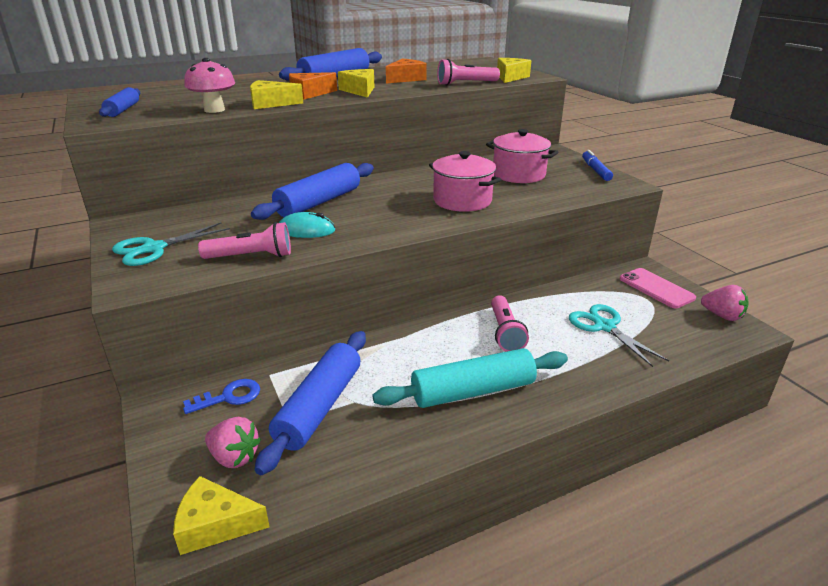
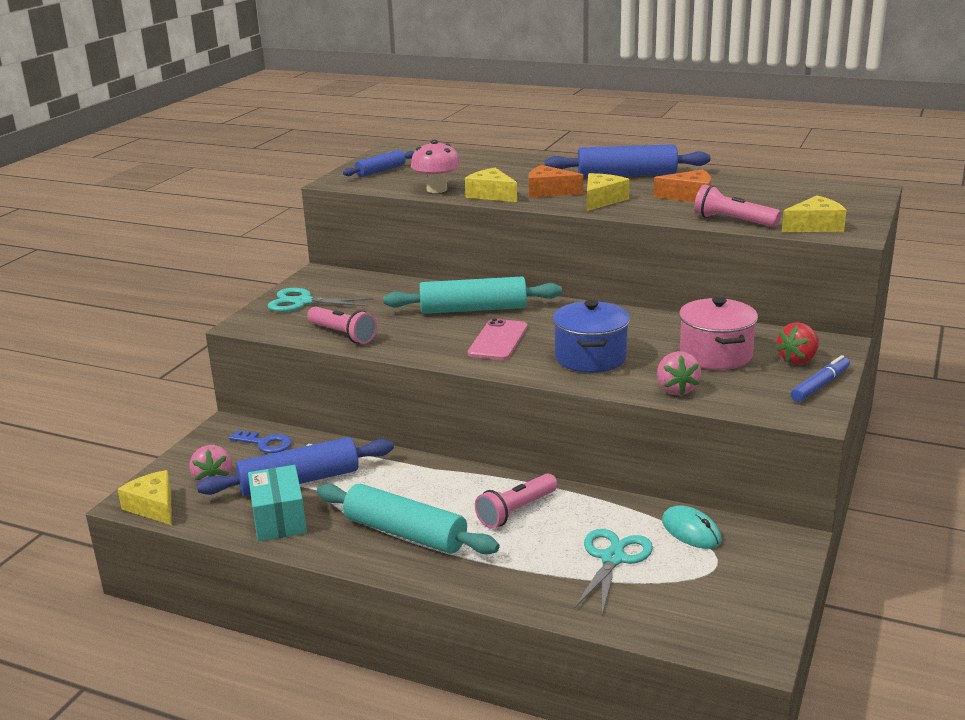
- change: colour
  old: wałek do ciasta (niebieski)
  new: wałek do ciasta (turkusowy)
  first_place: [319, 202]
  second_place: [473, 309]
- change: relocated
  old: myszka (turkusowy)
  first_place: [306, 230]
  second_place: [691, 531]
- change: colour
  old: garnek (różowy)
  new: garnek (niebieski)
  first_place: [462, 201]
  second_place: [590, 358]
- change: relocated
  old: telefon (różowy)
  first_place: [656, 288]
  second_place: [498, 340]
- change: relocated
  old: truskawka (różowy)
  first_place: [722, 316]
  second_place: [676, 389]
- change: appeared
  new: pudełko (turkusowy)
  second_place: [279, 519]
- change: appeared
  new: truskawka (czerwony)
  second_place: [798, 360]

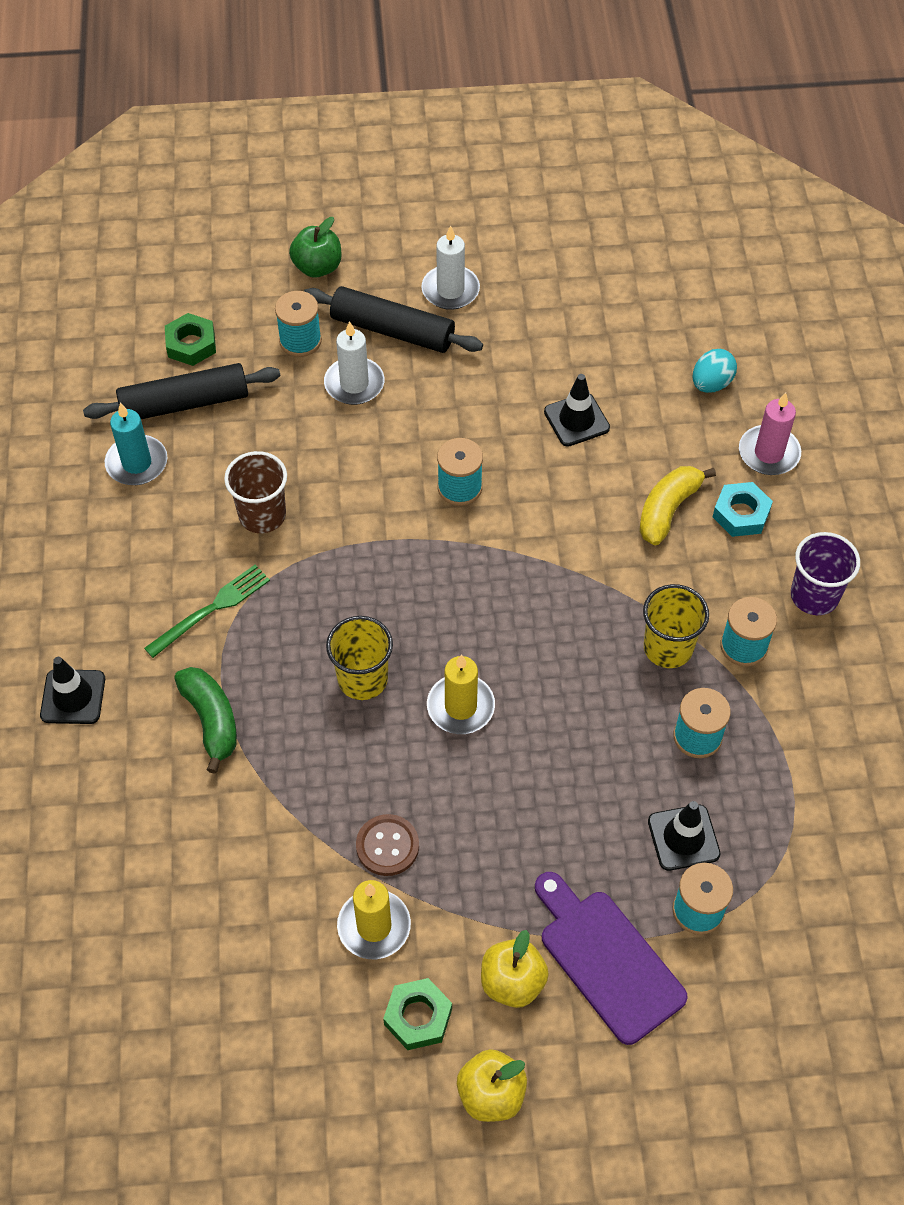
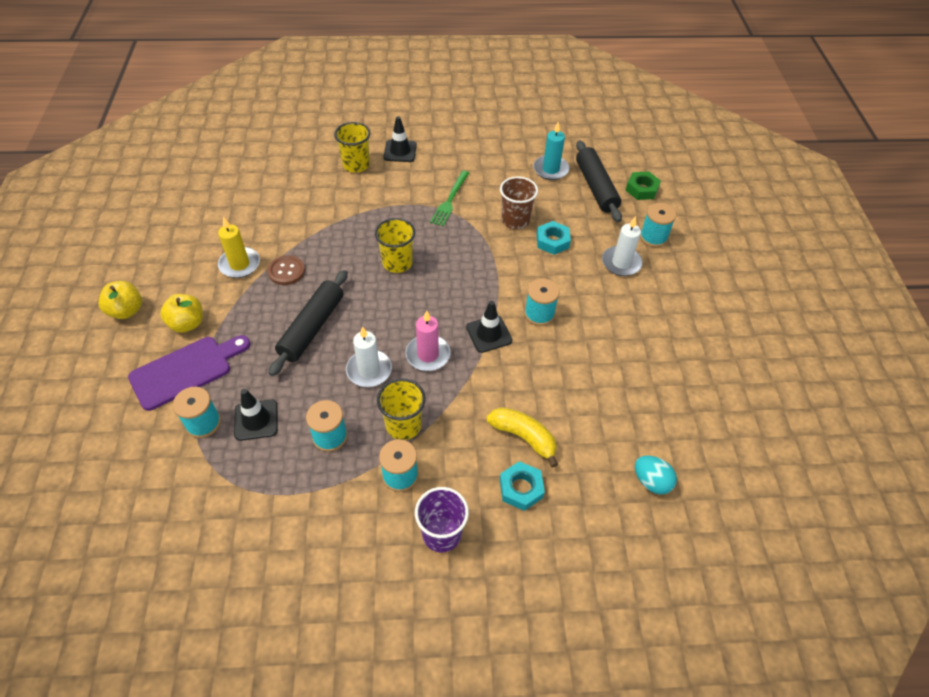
- change: spun
  old: widelec (zielony)
  first_place: [211, 609]
  second_place: [450, 200]
  degrees: 60
- change: missing
  old: banan (zielony)
  first_place: [211, 720]
- change: missing
  old: jabłko (zielony)
  first_place: [317, 267]
- change: relocated
  old: wałek do ciasta (czarny)
  first_place: [392, 330]
  second_place: [312, 327]
- change: missing
  old: nakrętka (zielony)
  first_place: [418, 1017]
- change: relocated
  old: świeca (biały)
  first_place: [450, 290]
  second_place: [369, 370]
- change: missing
  old: świeca (żółty)
  first_place: [460, 706]
- change: relocated
  old: pachołek (czarny)
  first_place: [576, 420]
  second_place: [489, 334]
- change: relocated
  old: świeca (różowy)
  first_place: [768, 453]
  second_place: [428, 355]
- change: appeared
  new: szklanka (żółty)
  second_place: [356, 165]
- change: appeared
  new: nakrętka (turkusowy)
  second_place: [552, 241]

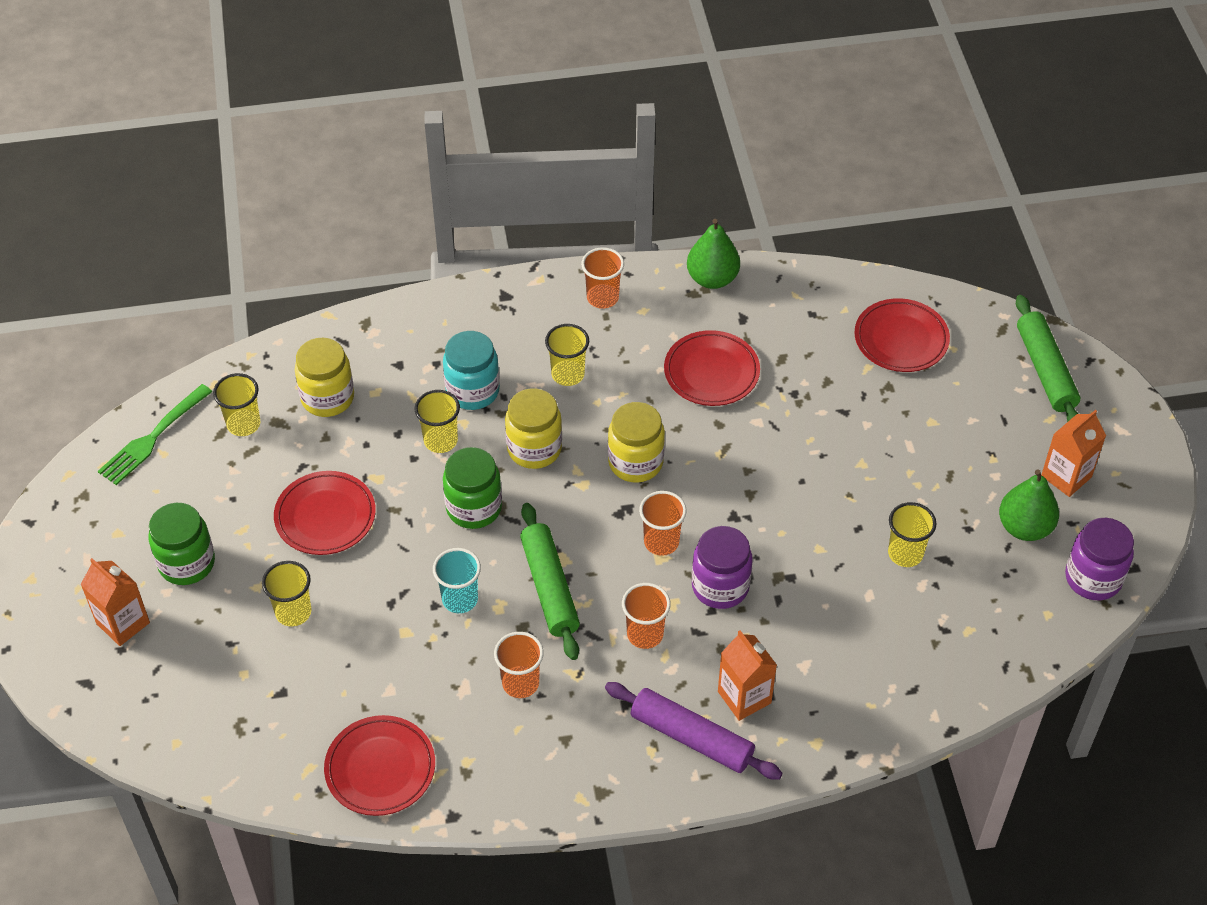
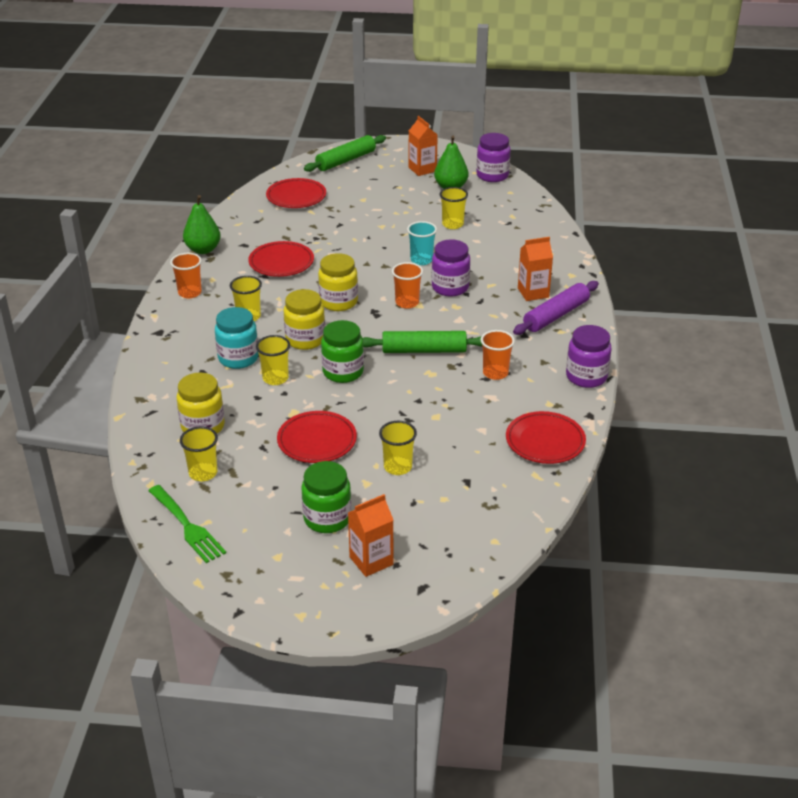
- change: relocated
  old: szklanka (turkusowy)
  first_place: [460, 599]
  second_place: [421, 260]
- change: missing
  old: szklanka (pomarańczowy)
  first_place: [645, 634]
- change: spun
  old: wałek do ciasta (zielony)
  first_place: [1045, 370]
  second_place: [346, 160]
  degrees: -45
- change: appeared
  new: słoik (fioletowy)
  second_place: [586, 377]

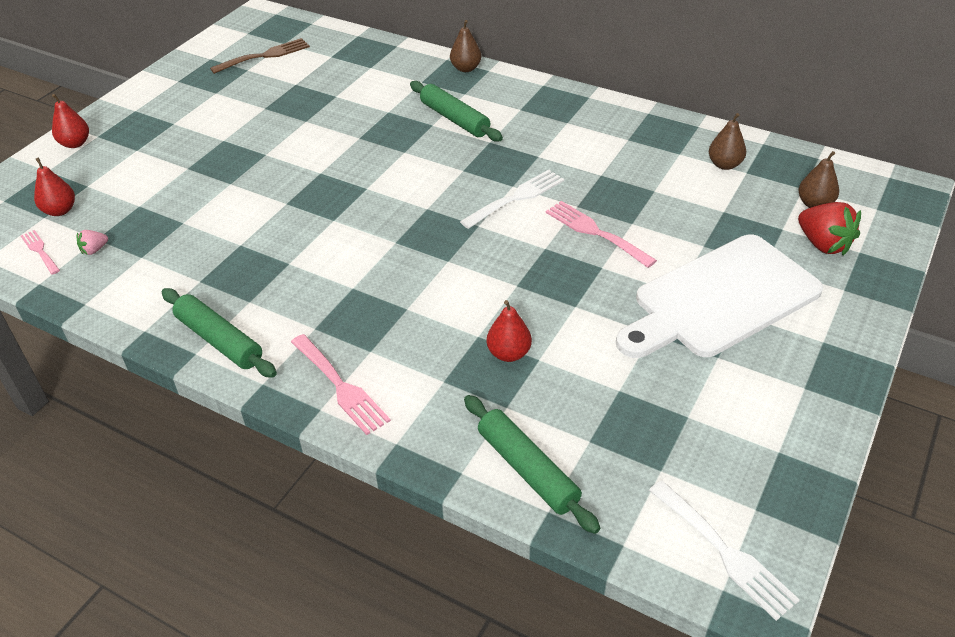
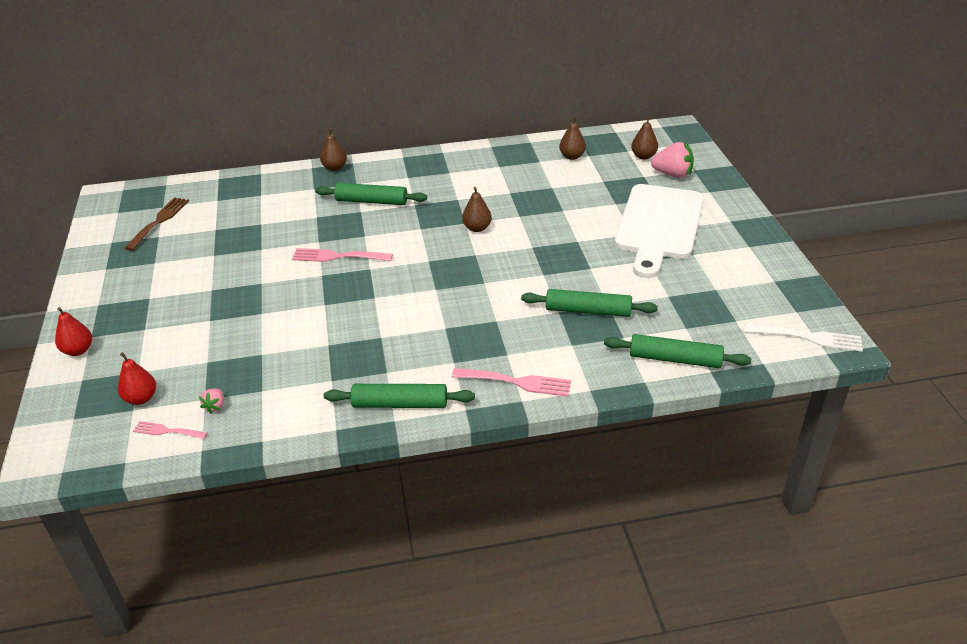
- change: exchanged
  old: widelec (biały)
  new: gruszka (brązowy)
  first_place: [516, 197]
  second_place: [477, 228]
- change: exchanged
  old: gruszka (czerwony)
  new: wałek do ciasta (zielony)
  first_place: [509, 353]
  second_place: [588, 311]
- change: relocated
  old: widelec (różowy)
  first_place: [595, 232]
  second_place: [337, 256]
- change: colour
  old: truskawka (czerwony)
  new: truskawka (różowy)
  first_place: [823, 244]
  second_place: [672, 174]

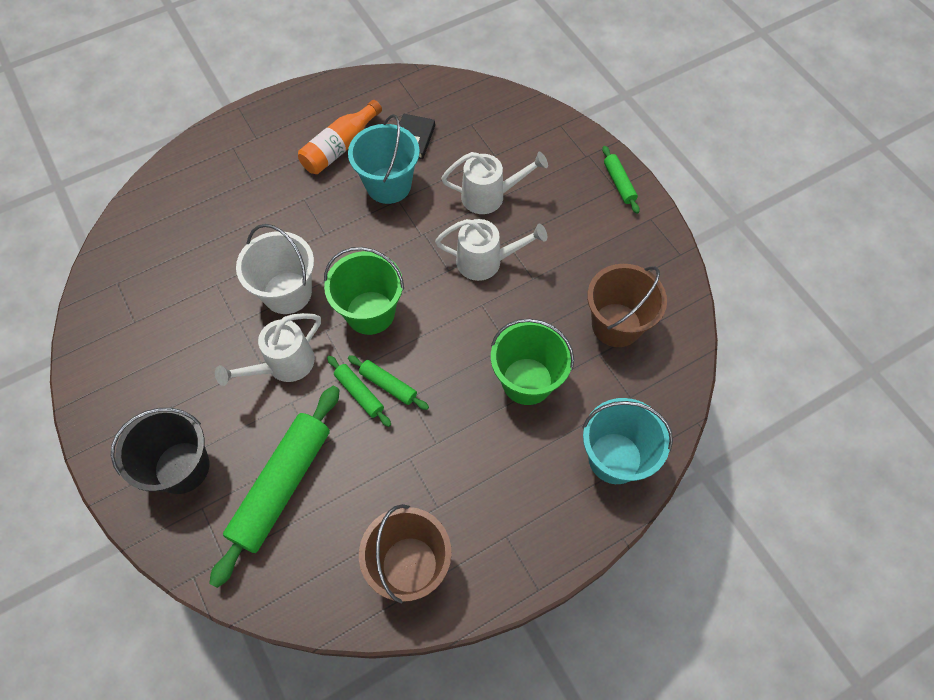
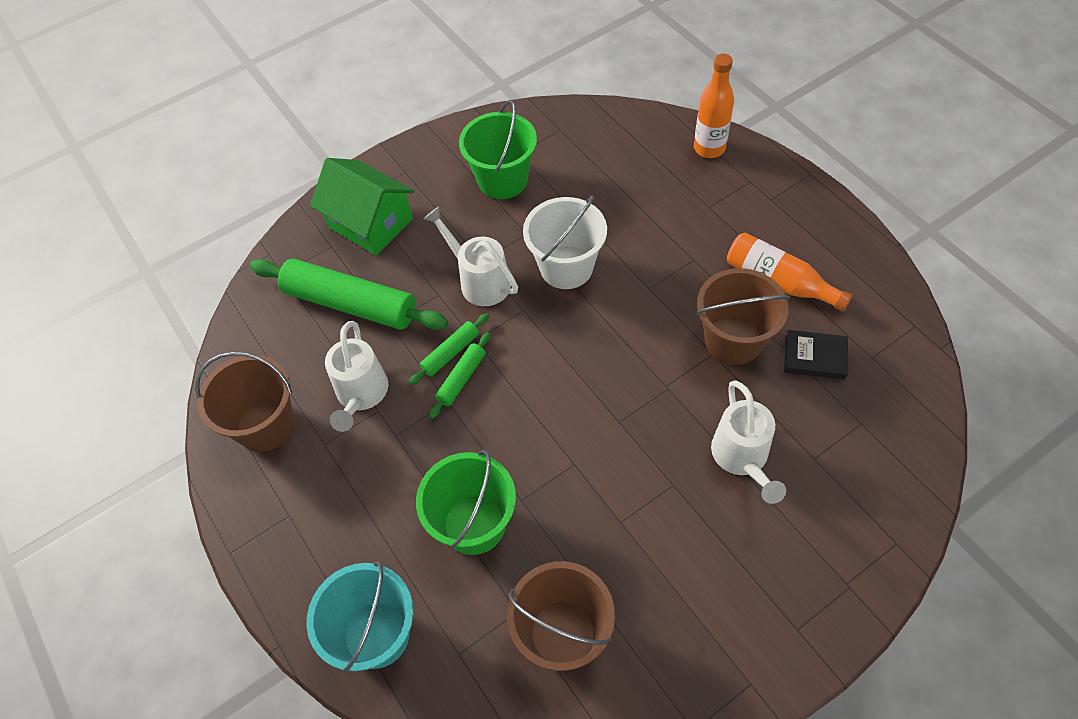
- change: exchanged
  old: wiadro (czarny)
  new: domek (zielony)
  first_place: [182, 467]
  second_place: [370, 223]
- change: relocated
  old: wiadro (zielony)
  first_place: [370, 312]
  second_place: [502, 180]
- change: colour
  old: wiadro (turkusowy)
  new: wiadro (brązowy)
  first_place: [388, 185]
  second_place: [733, 340]
- change: relocated
  old: konewka (biały)
  first_place: [486, 261]
  second_place: [361, 395]
- change: missing
  old: wałek do ciasta (zielony)
  first_place: [619, 183]
- change: appeared
  new: butelka (pomarańczowy)
  second_place: [709, 148]

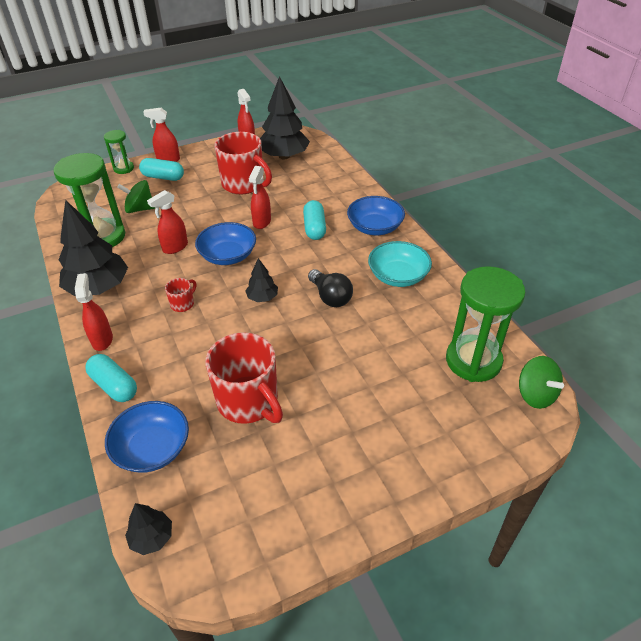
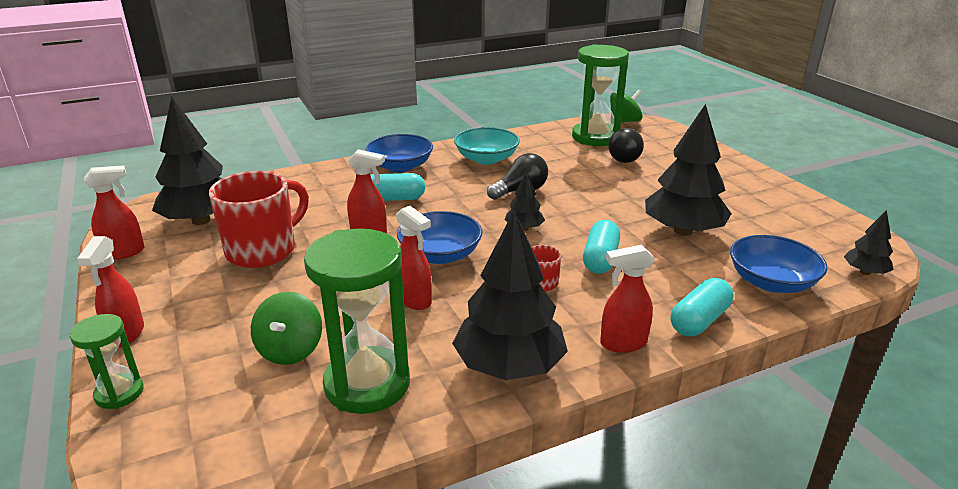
- change: relocated
  old: kapsułka (turkusowy)
  first_place: [163, 177]
  second_place: [600, 259]
- change: exchanged
  old: kubek (czerwony)
  new: drzewko (czarny)
  first_place: [249, 402]
  second_place: [682, 231]
- change: appeared
  new: żarówka (czarny)
  second_place: [623, 157]

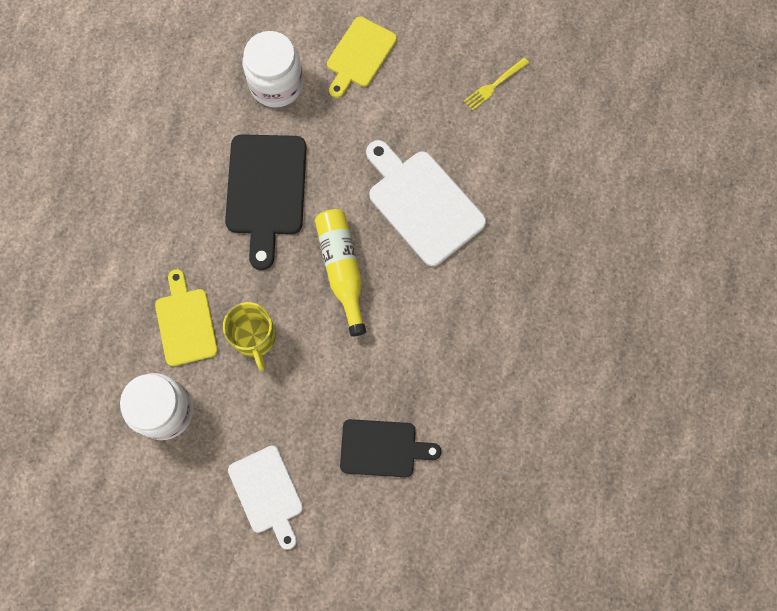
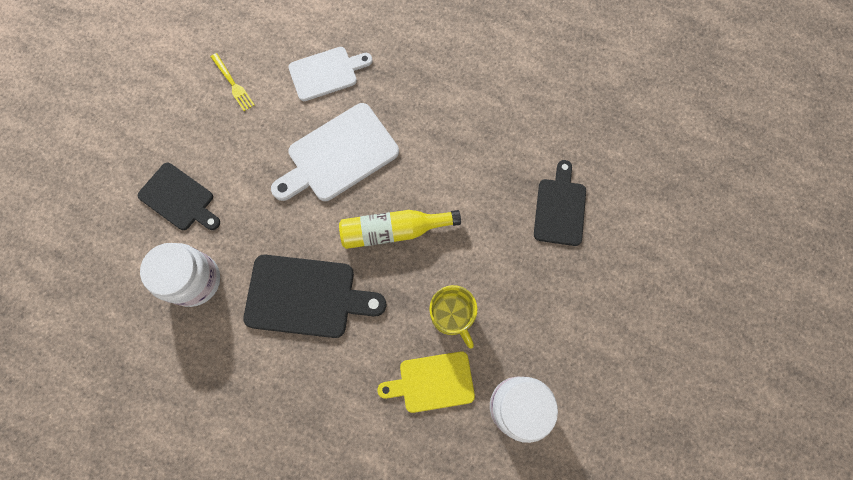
- change: spun
  old: kubek (żółty)
  first_place: [254, 337]
  second_place: [452, 315]
  degrees: 75
- change: relocated
  old: deska do krojenia (biały)
  first_place: [267, 493]
  second_place: [326, 73]
- change: colour
  old: deska do krojenia (żółty)
  new: deska do krojenia (czarny)
  first_place: [359, 55]
  second_place: [179, 198]

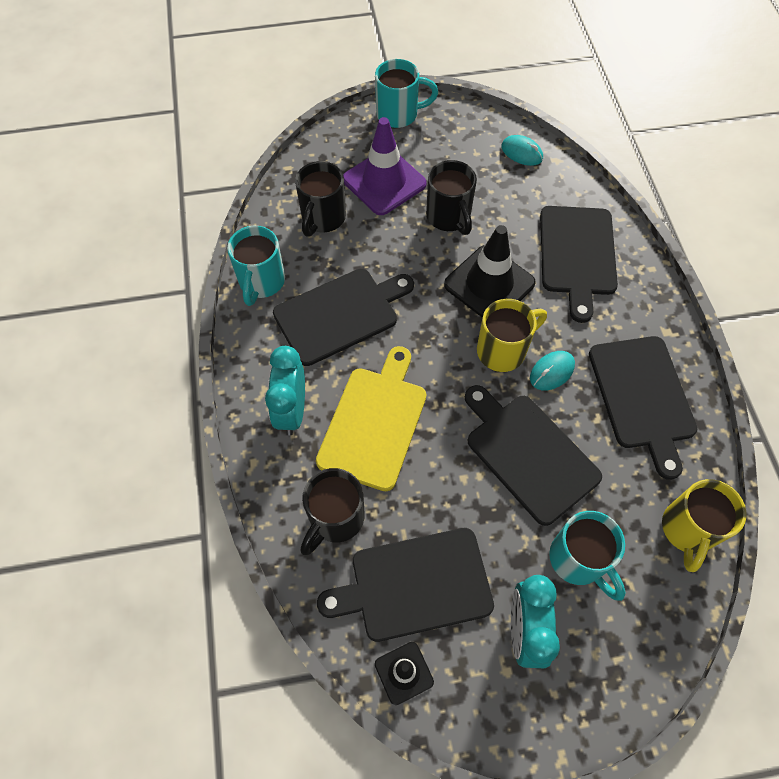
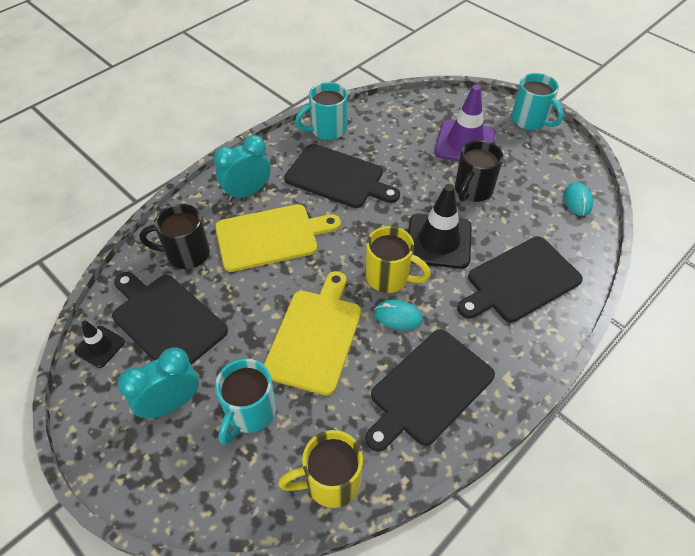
- change: missing
  old: kubek (czarny)
  first_place: [323, 218]
- change: colour
  old: deska do krojenia (czarny)
  new: deska do krojenia (żółty)
  first_place: [529, 454]
  second_place: [315, 336]

